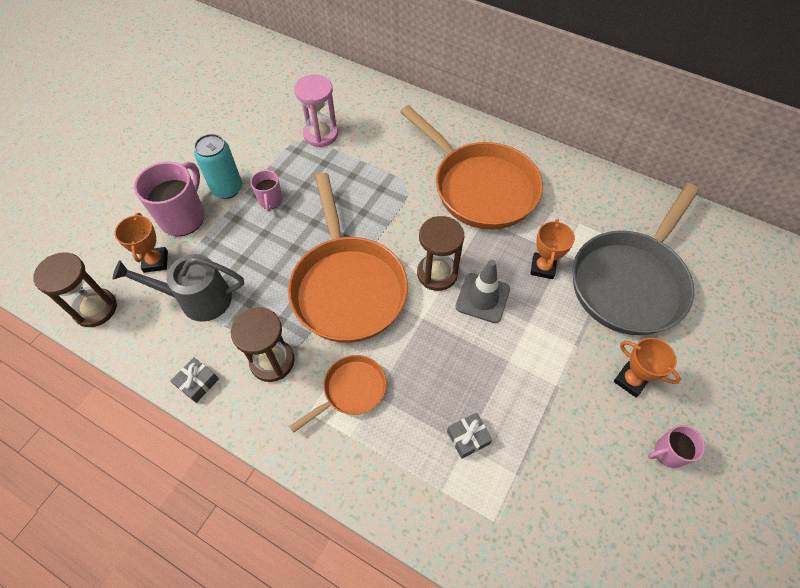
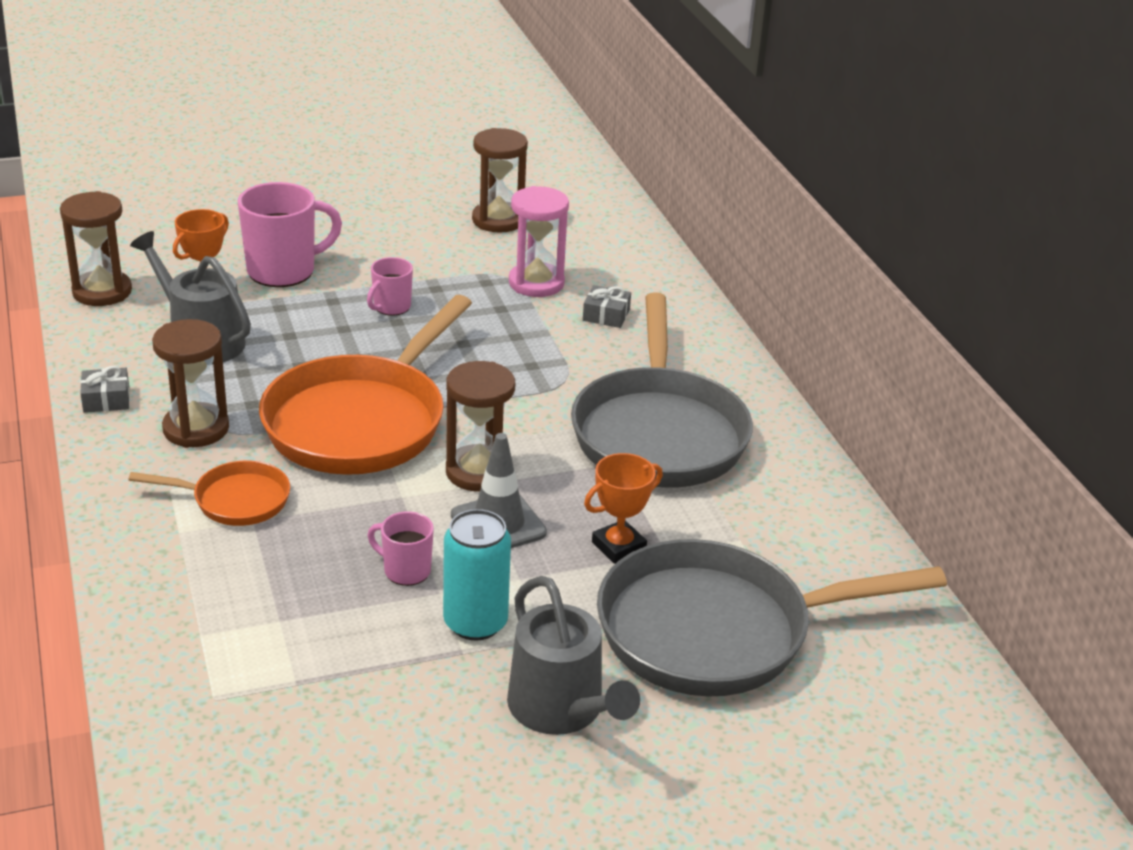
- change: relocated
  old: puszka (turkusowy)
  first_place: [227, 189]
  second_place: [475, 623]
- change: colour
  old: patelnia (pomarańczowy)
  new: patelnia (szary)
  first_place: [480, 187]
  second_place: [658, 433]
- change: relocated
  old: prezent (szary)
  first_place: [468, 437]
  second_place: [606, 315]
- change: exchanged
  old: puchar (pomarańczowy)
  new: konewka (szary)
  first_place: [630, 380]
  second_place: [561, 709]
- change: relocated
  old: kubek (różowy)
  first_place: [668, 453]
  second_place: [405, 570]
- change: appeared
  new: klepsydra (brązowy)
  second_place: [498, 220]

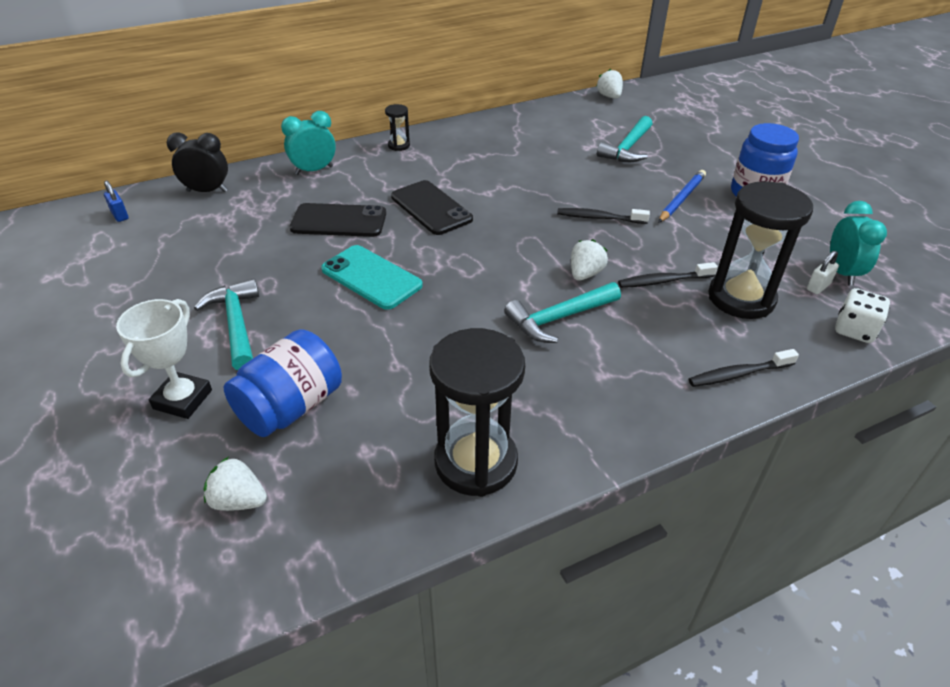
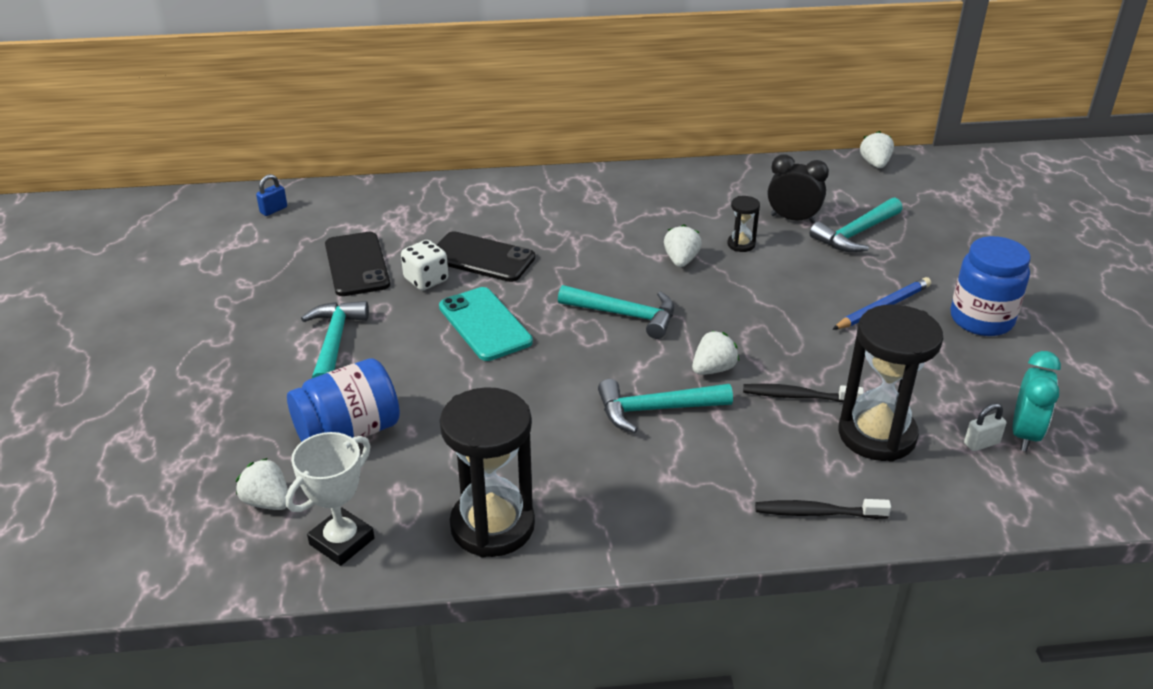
- change: spun
  old: kłódka (niebieski)
  first_place: [120, 215]
  second_place: [273, 210]
  degrees: 60
- change: relocated
  old: puchar (biały)
  first_place: [183, 399]
  second_place: [342, 541]
- change: relocated
  old: budzik (czarny)
  first_place: [207, 191]
  second_place: [793, 219]
- change: missing
  old: budzik (turkusowy)
  first_place: [314, 170]
- change: relocated
  old: klepsydra (czarny)
  first_place: [399, 145]
  second_place: [741, 244]
- change: relocated
  old: telefon (czarny)
  first_place: [431, 208]
  second_place: [356, 264]
- change: missing
  old: szczoteczka do zębów (czarny)
  first_place: [599, 218]
- change: relocated
  old: kostka do gry (biały)
  first_place: [854, 330]
  second_place: [426, 280]
- change: appeared
  new: młotek (turkusowy)
  second_place: [625, 315]
- change: appeared
  new: truskawka (biały)
  second_place: [681, 260]

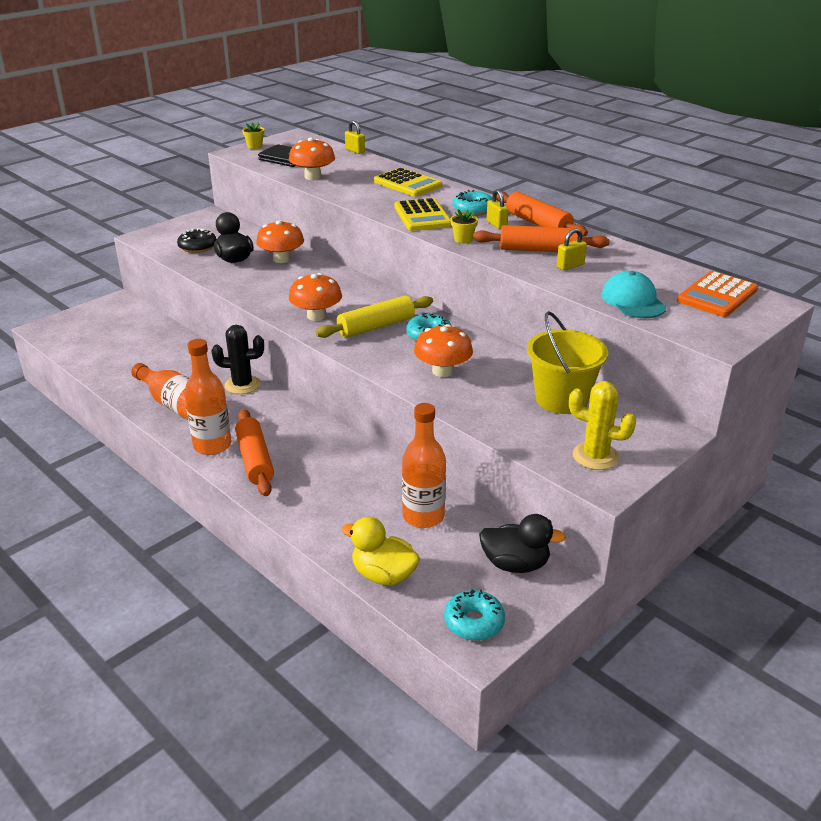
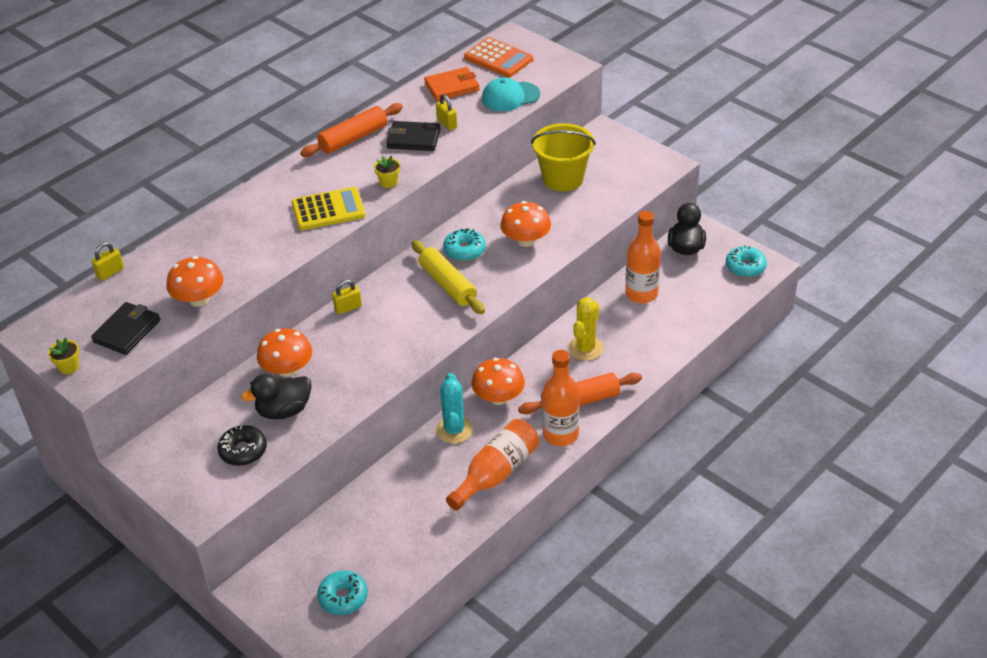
- change: colour
  old: kaktus (czarny)
  new: kaktus (turkusowy)
  first_place: [242, 385]
  second_place: [454, 430]
- change: relocated
  old: grzyb (pomarańczowy)
  first_place: [316, 316]
  second_place: [498, 397]
- change: missing
  old: kaczka (żółty)
  first_place: [383, 575]
- change: missing
  old: kalkulator (żółty)
  first_place: [407, 183]
- change: relocated
  old: donut (turkusowy)
  first_place: [473, 210]
  second_place: [343, 597]
- change: exchanged
  old: wałek do ciasta (pomarańczowy)
  new: portfel (czarny)
  first_place: [539, 250]
  second_place: [413, 139]
- change: relocated
  old: kłódka (żółty)
  first_place: [496, 225]
  second_place: [348, 308]
- change: relocated
  old: kaktus (żółty)
  first_place: [595, 456]
  second_place: [585, 348]
- change: appeared
  new: portfel (pomarańczowy)
  second_place: [452, 87]

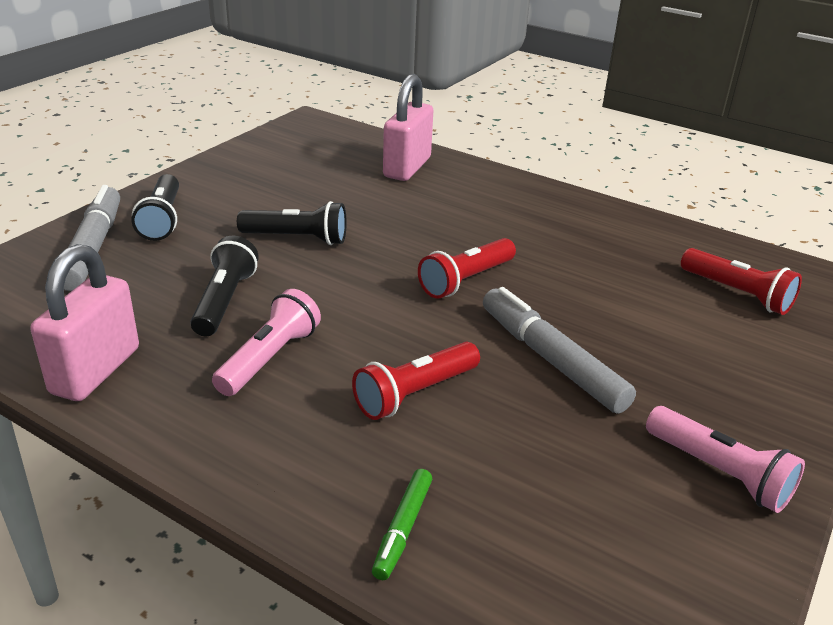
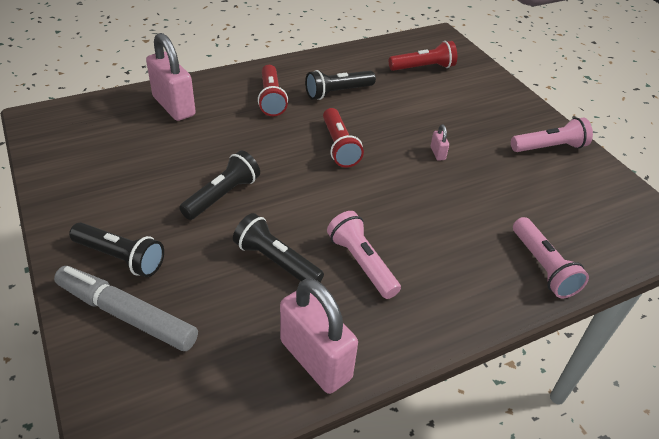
- change: relocated
  old: latarka (czerwony)
  first_place: [414, 393]
  second_place: [271, 99]
- change: exchanged
  old: flamaster (zielony)
  new: latarka (różowy)
  first_place: [403, 529]
  second_place: [542, 267]
- change: exchanged
  old: flamaster (szary)
  new: kłódka (różowy)
  first_place: [551, 359]
  second_place: [437, 153]
- change: appeared
  new: latarka (czarny)
  second_place: [337, 92]

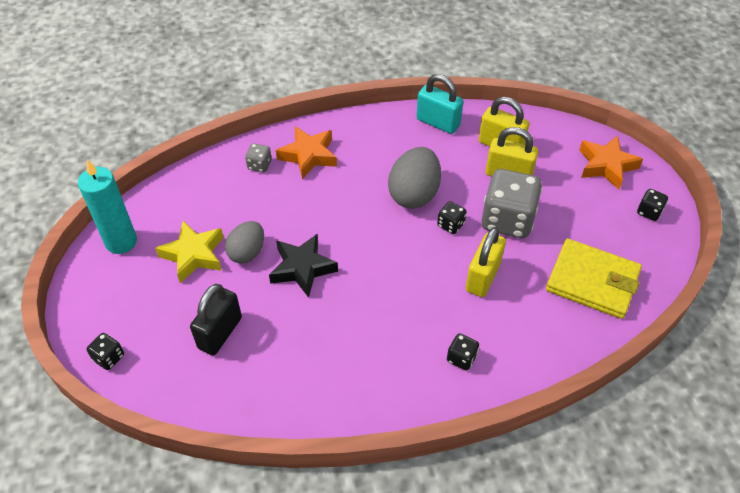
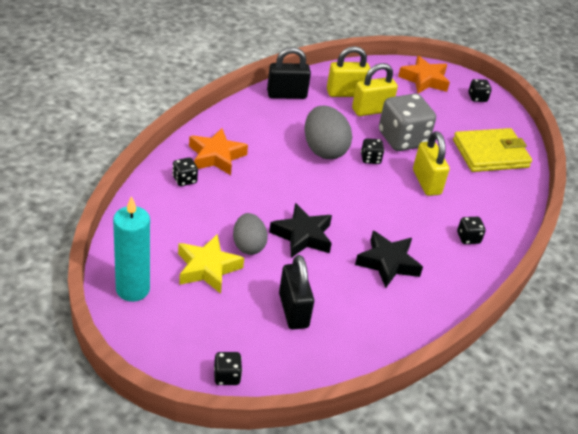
- change: colour
  old: kostka do gry (szary)
  new: kostka do gry (czarny)
  first_place: [259, 165]
  second_place: [184, 180]
- change: colour
  old: kłódka (turkusowy)
  new: kłódka (czarny)
  first_place: [438, 122]
  second_place: [286, 95]
- change: appeared
  new: gwiazda (czarny)
  second_place: [388, 263]

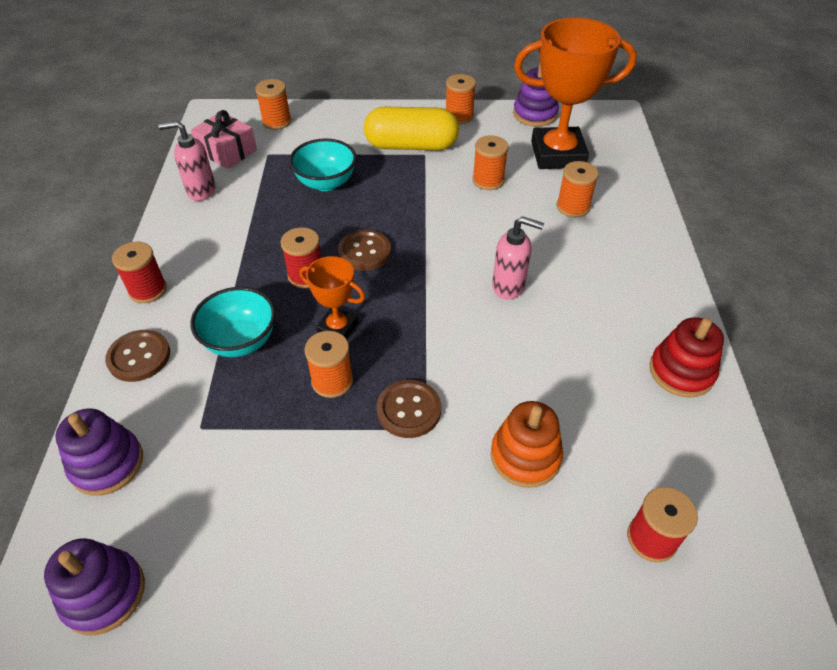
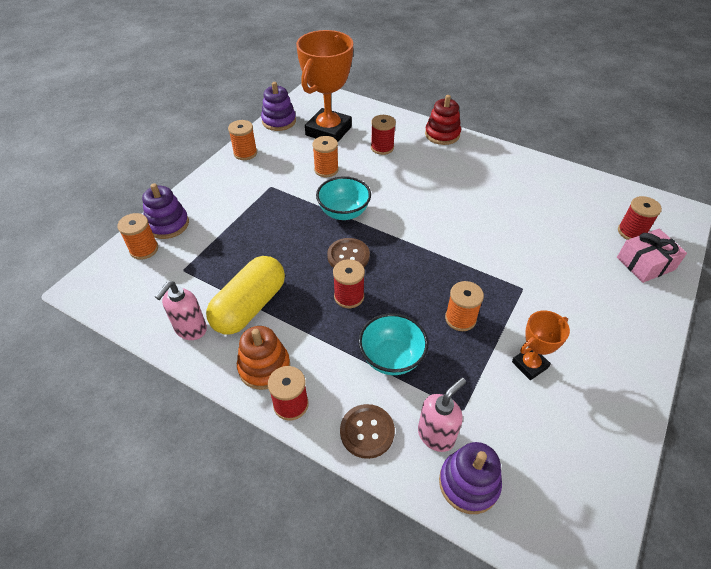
- change: relocated
  old: zabawka nakładanka (fioletowy)
  first_place: [104, 593]
  second_place: [168, 224]
- change: relocated
  old: prezent (różowy)
  first_place: [227, 151]
  second_place: [645, 263]
- change: relocated
  old: miska (turkusowy)
  first_place: [326, 183]
  second_place: [344, 212]
- change: relocated
  old: puchar (pomarańczowy)
  first_place: [337, 328]
  second_place: [529, 365]
- change: relocated
  old: kapsułka (żółty)
  first_place: [411, 145]
  second_place: [250, 306]
- change: missing
  old: guzik (brązowy)
  first_place: [409, 410]
- change: relocated
  old: zabawka nakładanka (pomarańczowy)
  first_place: [525, 456]
  second_place: [264, 367]
- change: relocated
  old: dozownik mydła (różowy)
  first_place: [509, 286]
  second_place: [436, 435]
- change: colour
  old: szpulka (pomarańczowy)
  new: szpulka (czerwony)
  first_place: [573, 207]
  second_place: [382, 148]
- change: relocated
  old: zabawka nakładanka (czerwony)
  first_place: [681, 371]
  second_place: [442, 134]

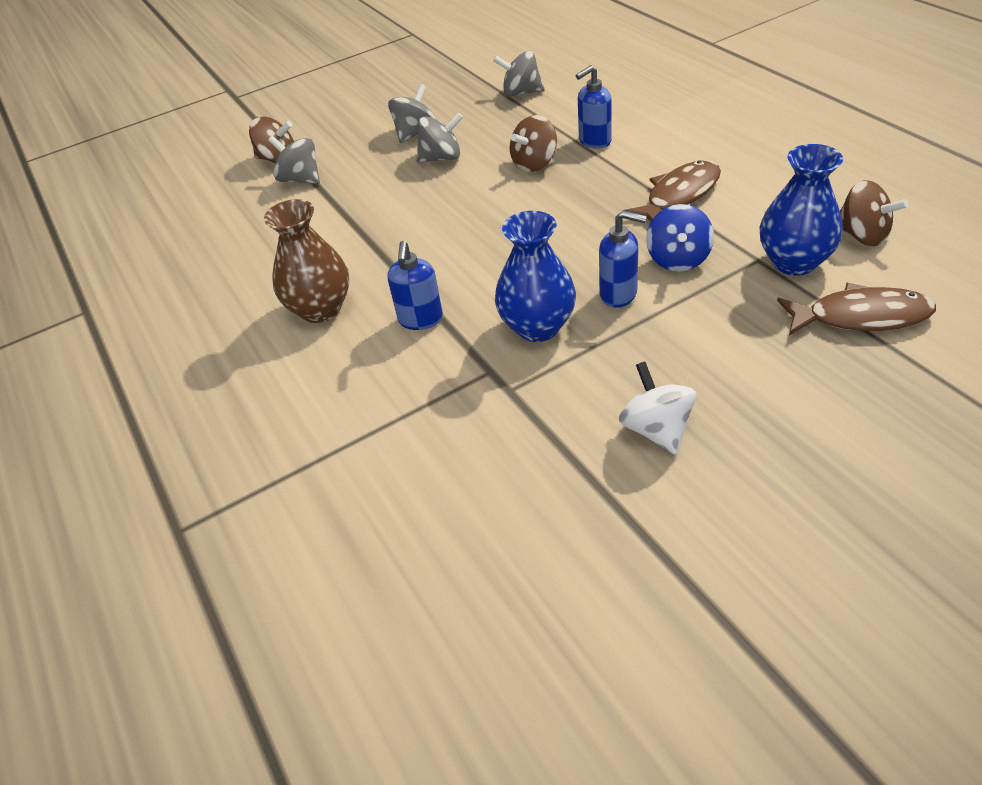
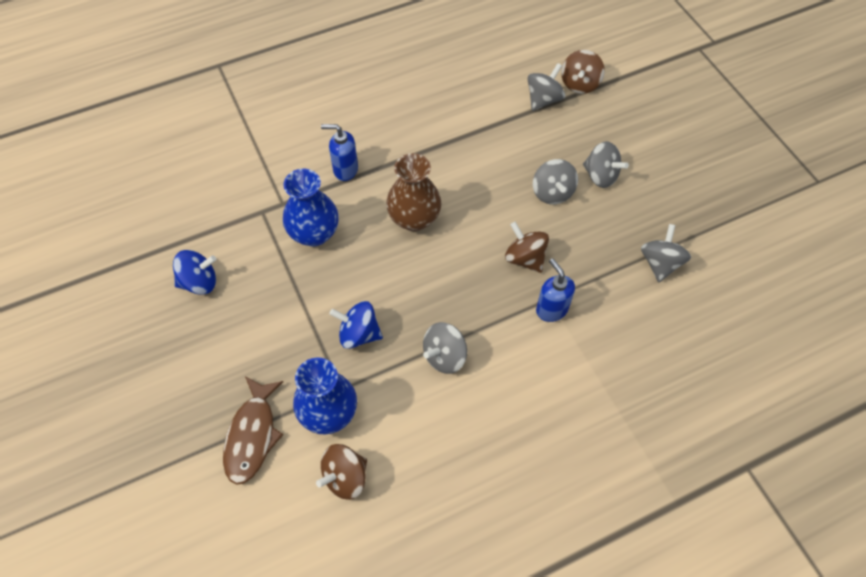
- change: relocated
  old: wazon (brązowy)
  first_place: [321, 309]
  second_place: [414, 219]
- change: missing
  old: dozownik mydła (niebieski)
  first_place: [619, 294]
- change: colour
  old: bączek (biały)
  new: bączek (niebieski)
  first_place: [656, 430]
  second_place: [199, 282]
- change: exchanged
  old: ryba (brązowy)
  new: bączek (szary)
  first_place: [679, 195]
  second_place: [444, 356]

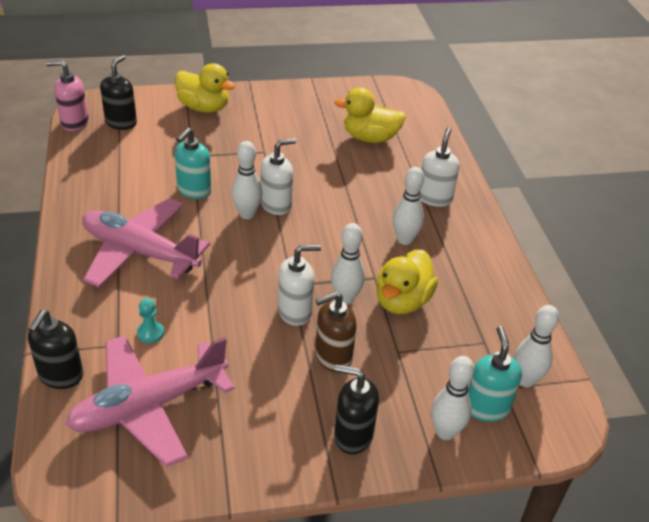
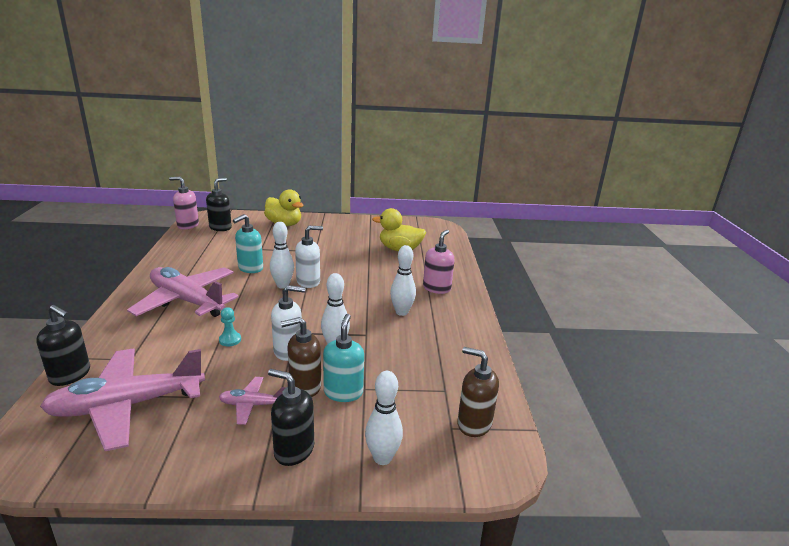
- change: spun
  old: dozownik mydła (czarny)
  first_place: [60, 376]
  second_place: [70, 375]
  degrees: -90
- change: relocated
  old: pionek (turkusowy)
  first_place: [150, 333]
  second_place: [230, 340]
- change: missing
  old: kaczka (żółty)
  first_place: [402, 301]
- change: colour
  old: dozownik mydła (biały)
  new: dozownik mydła (różowy)
  first_place: [434, 198]
  second_place: [437, 288]
- change: relocated
  old: dozownik mydła (turkusowy)
  first_place: [486, 407]
  second_place: [343, 392]
- change: exchanged
  old: kręgiel (biały)
  new: dozownik mydła (brązowy)
  first_place: [525, 380]
  second_place: [474, 424]
- change: appeared
  new: samolot (różowy)
  second_place: [252, 405]

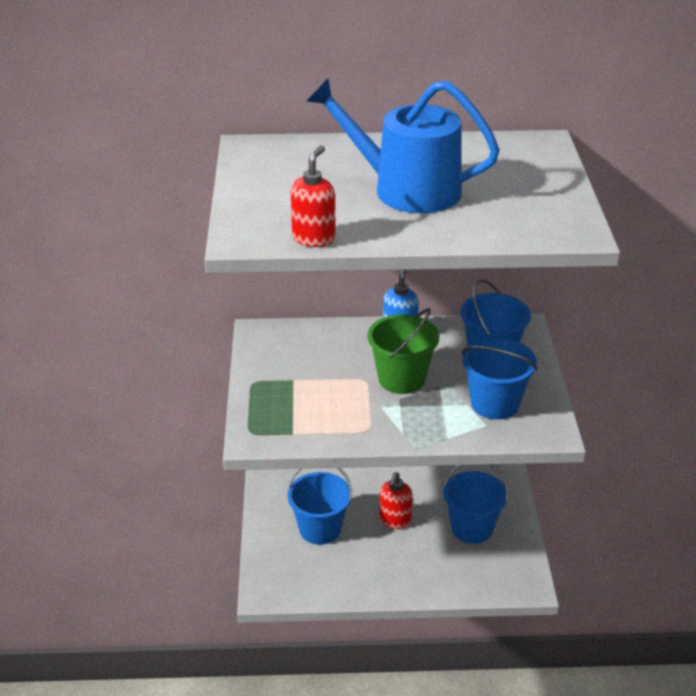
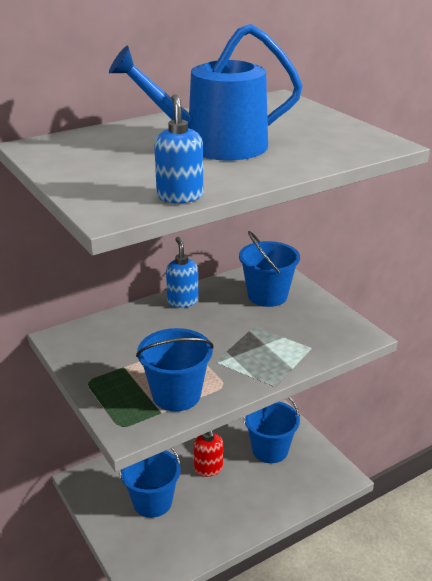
- change: colour
  old: dozownik mydła (czerwony)
  new: dozownik mydła (niebieski)
  first_place: [314, 238]
  second_place: [180, 196]
- change: missing
  old: wiadro (zielony)
  first_place: [401, 379]
- change: relocated
  old: wiadro (niebieski)
  first_place: [494, 403]
  second_place: [176, 395]

